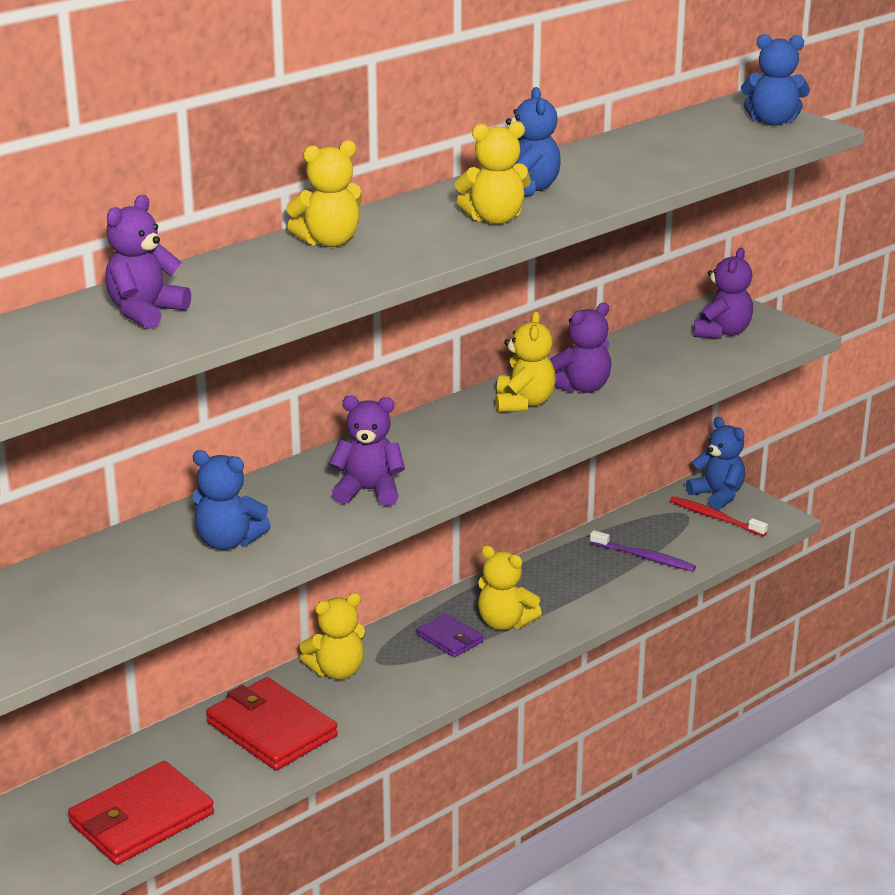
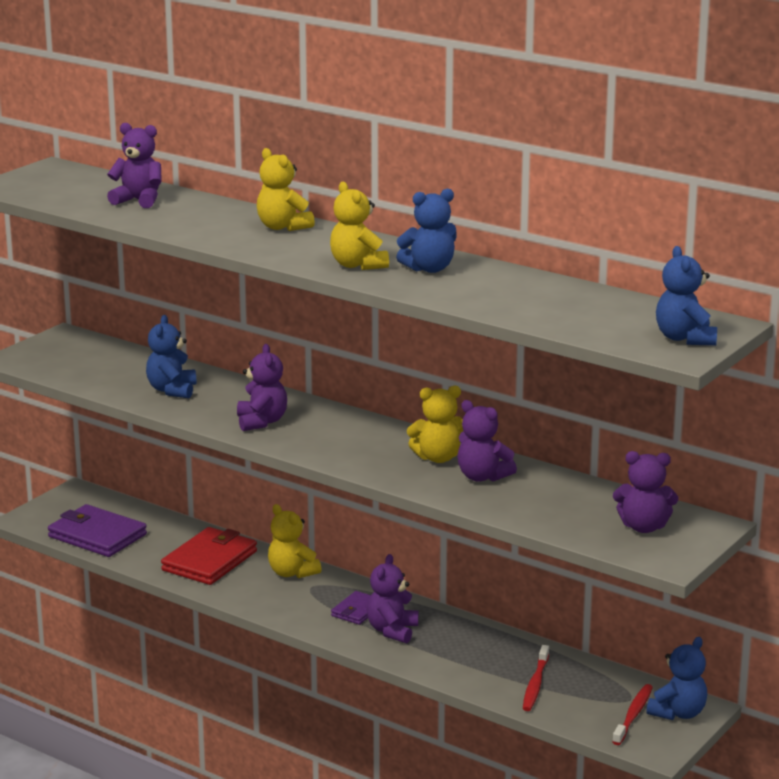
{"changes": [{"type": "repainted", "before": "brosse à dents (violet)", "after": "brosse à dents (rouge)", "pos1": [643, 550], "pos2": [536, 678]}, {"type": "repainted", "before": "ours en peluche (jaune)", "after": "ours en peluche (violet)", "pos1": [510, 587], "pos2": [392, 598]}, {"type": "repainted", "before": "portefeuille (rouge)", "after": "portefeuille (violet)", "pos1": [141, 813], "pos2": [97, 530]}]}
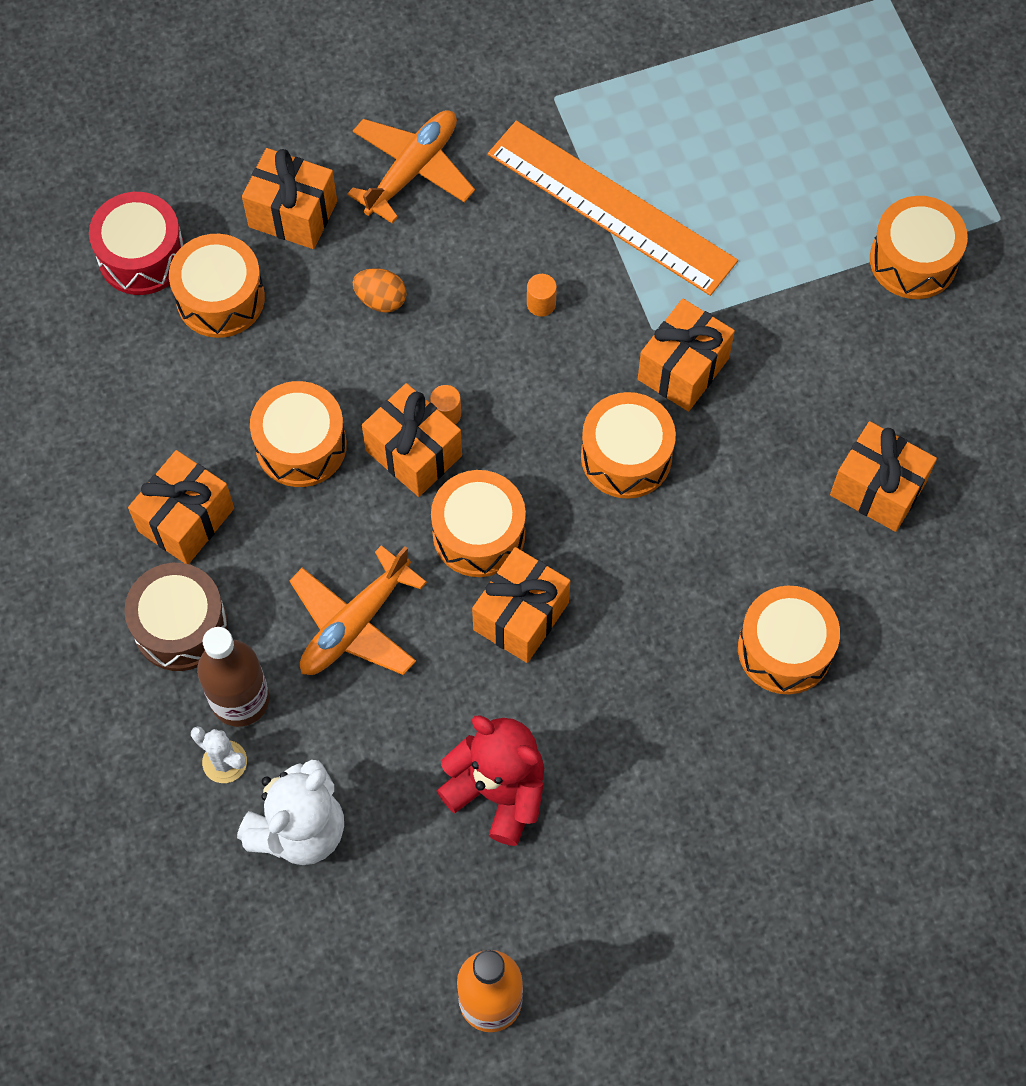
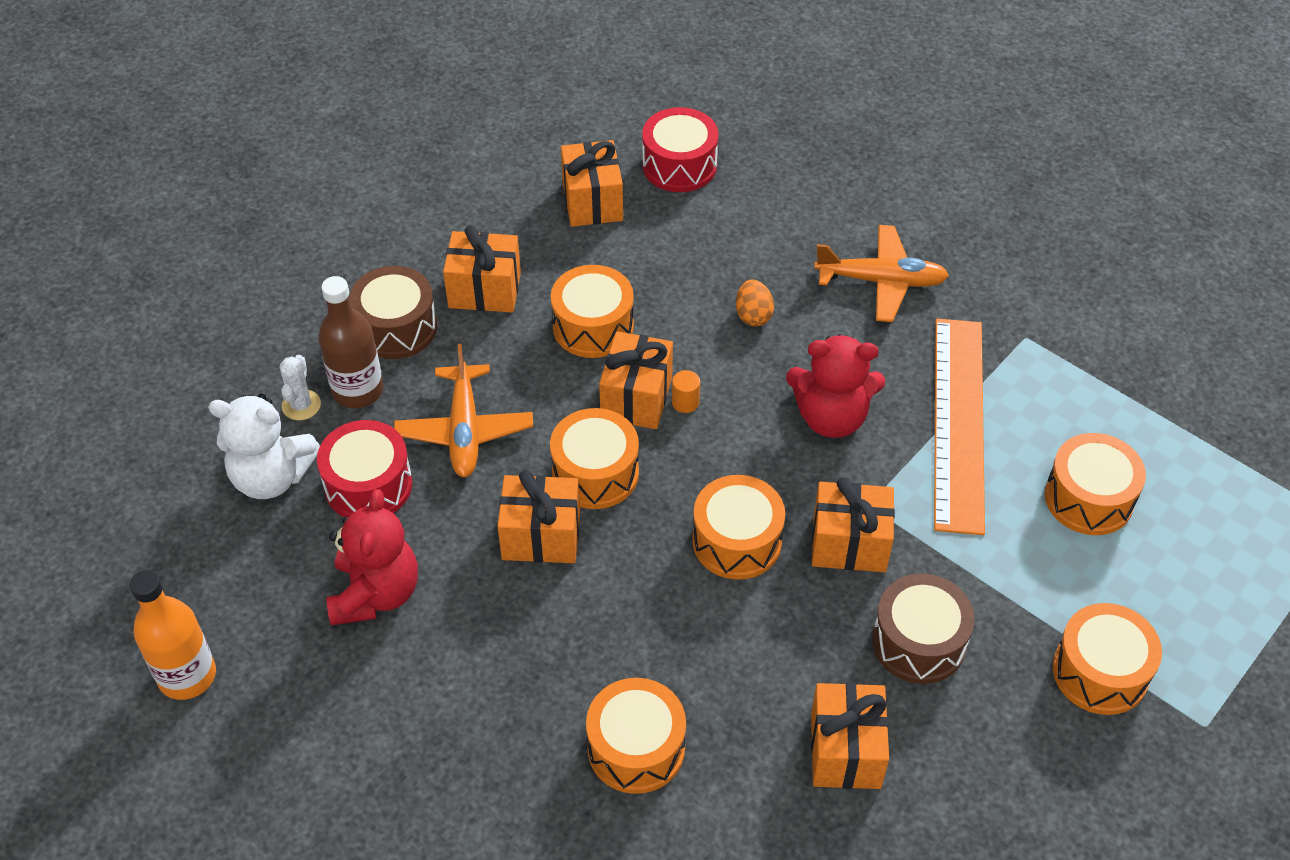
{"changes": [{"type": "shifted", "before": "cadeau (orange)", "pos1": [289, 198], "pos2": [592, 183]}, {"type": "shifted", "before": "tambour (orange)", "pos1": [217, 286], "pos2": [1095, 484]}, {"type": "swapped", "before": "cylindre (orange)", "after": "ours en peluche (rouge)", "pos1": [542, 295], "pos2": [835, 386]}, {"type": "rotated", "before": "avion (orange)", "pos1": [358, 610], "pos2": [463, 410], "turn": -105}, {"type": "new", "after": "tambour (rouge)", "pos2": [364, 468]}, {"type": "new", "after": "tambour (marron)", "pos2": [923, 629]}]}
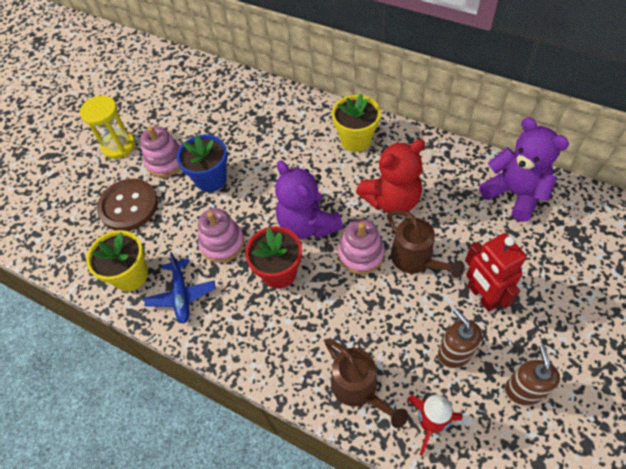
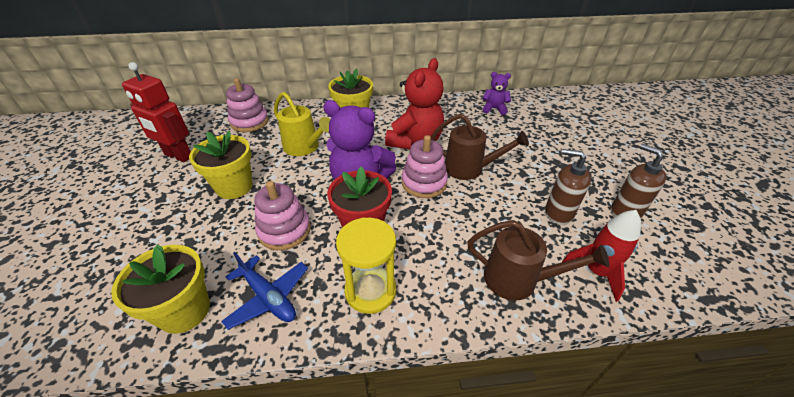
{"changes": [{"type": "shifted", "before": "sablier (jaune)", "pos1": [107, 127], "pos2": [366, 265]}, {"type": "scaled", "before": "ours en peluche (violet)", "pos1": [524, 169], "pos2": [496, 93], "scale": 0.51}, {"type": "shifted", "before": "jouet à empiler (rose)", "pos1": [160, 151], "pos2": [247, 105]}, {"type": "repainted", "before": "pot de fleurs (bleu)", "after": "pot de fleurs (jaune)", "pos1": [202, 163], "pos2": [221, 165]}, {"type": "gone", "before": "bouton (marron)", "pos1": [127, 205]}, {"type": "shifted", "before": "robot (rouge)", "pos1": [495, 272], "pos2": [156, 112]}, {"type": "new", "after": "arrosoir (jaune)", "pos2": [302, 124]}]}
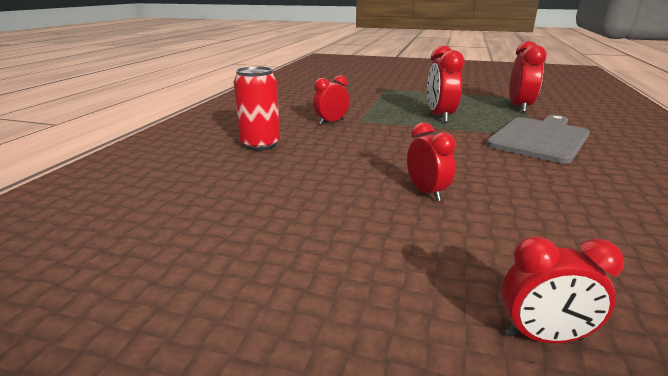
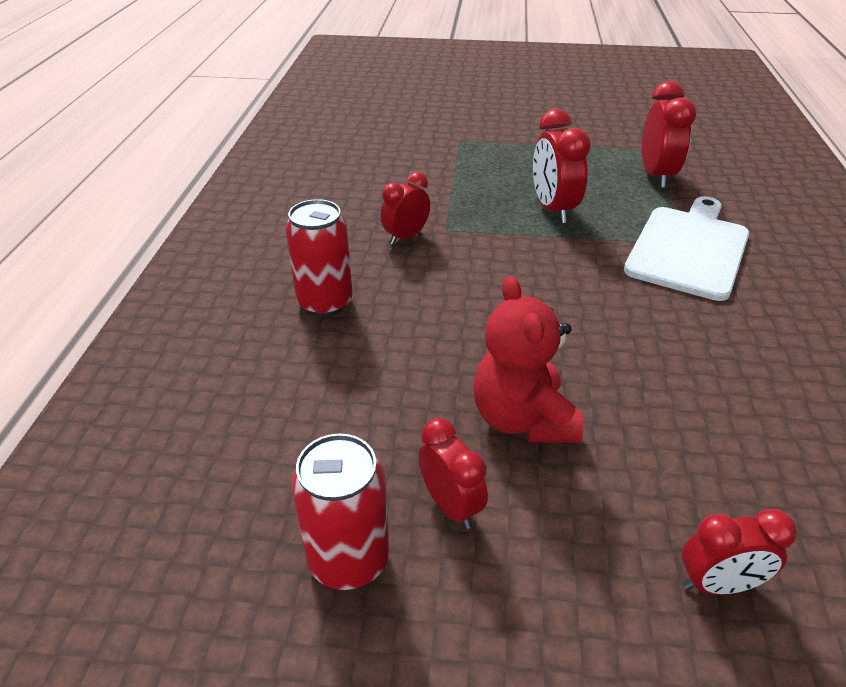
{"changes": [{"type": "repainted", "before": "planche à découper (gris)", "after": "planche à découper (blanc)", "pos1": [538, 139], "pos2": [686, 248]}, {"type": "shifted", "before": "réveil (rouge)", "pos1": [431, 161], "pos2": [453, 473]}, {"type": "new", "after": "ours en peluche (rouge)", "pos2": [528, 359]}, {"type": "new", "after": "canette (rouge)", "pos2": [340, 512]}]}
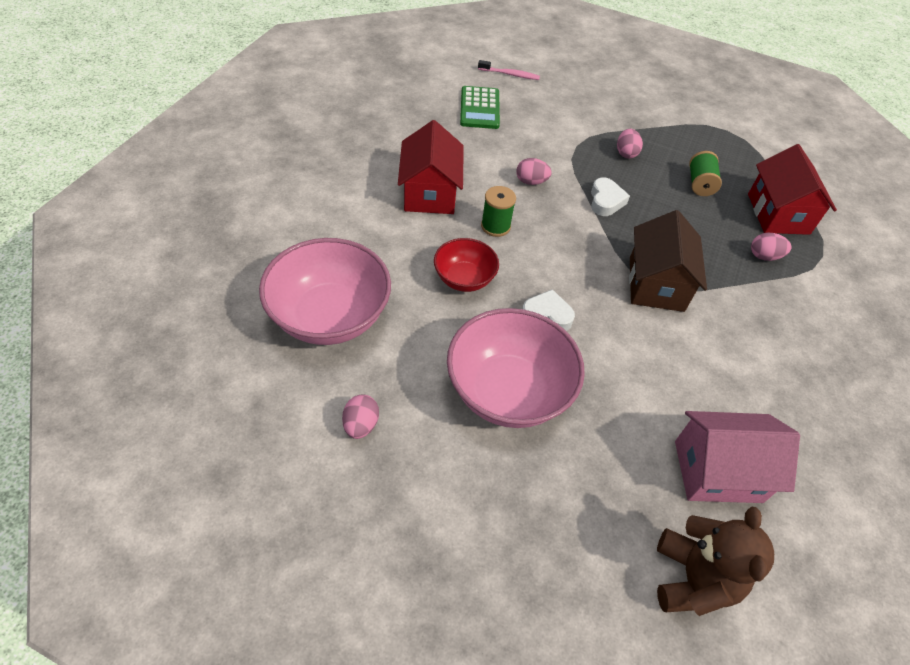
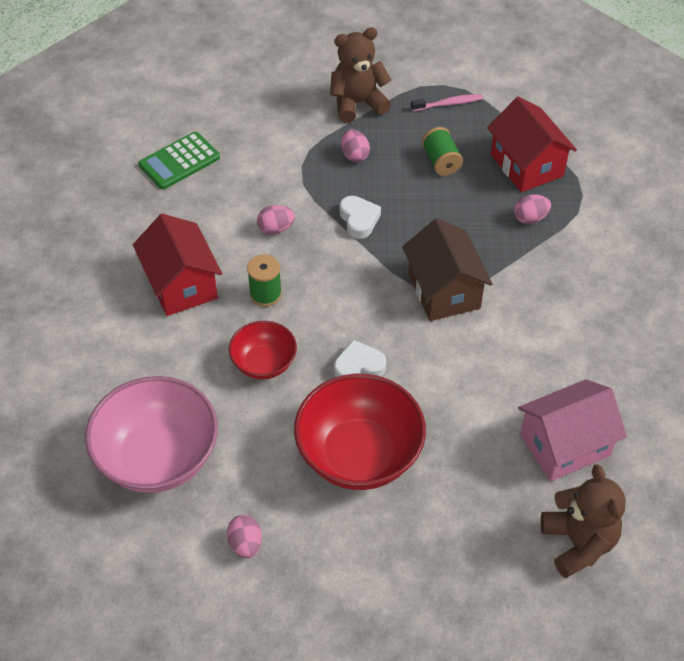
{"changes": [{"type": "shifted", "before": "brosse à dents (rose)", "pos1": [509, 70], "pos2": [447, 102]}, {"type": "rotated", "before": "calculatrice (vert)", "pos1": [480, 107], "pos2": [179, 161], "turn": 75}, {"type": "repainted", "before": "bol (rose)", "after": "bol (rouge)", "pos1": [516, 368], "pos2": [360, 432]}, {"type": "new", "after": "ours en peluche (marron)", "pos2": [360, 75]}]}
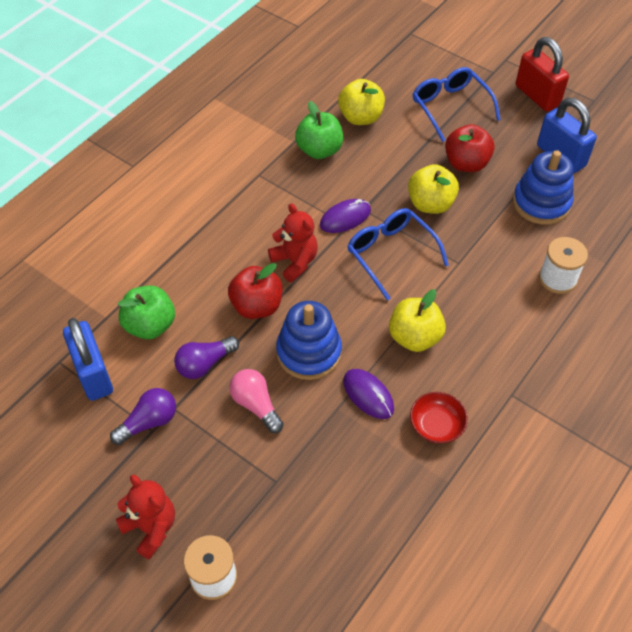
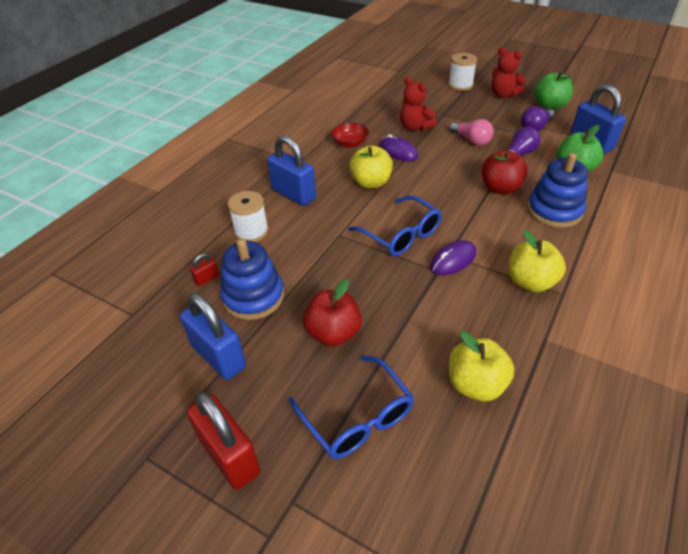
{"changes": [{"type": "shifted", "before": "pomme (vert)", "pos1": [319, 130], "pos2": [553, 90]}, {"type": "shifted", "before": "pomme (jaune)", "pos1": [433, 189], "pos2": [537, 260]}, {"type": "shifted", "before": "ours en peluche (rouge)", "pos1": [293, 243], "pos2": [418, 104]}, {"type": "shifted", "before": "jouet à empiler (bleu)", "pos1": [309, 340], "pos2": [557, 190]}, {"type": "new", "after": "cadenas (bleu)", "pos2": [291, 170]}, {"type": "new", "after": "cadenas (rouge)", "pos2": [204, 270]}]}
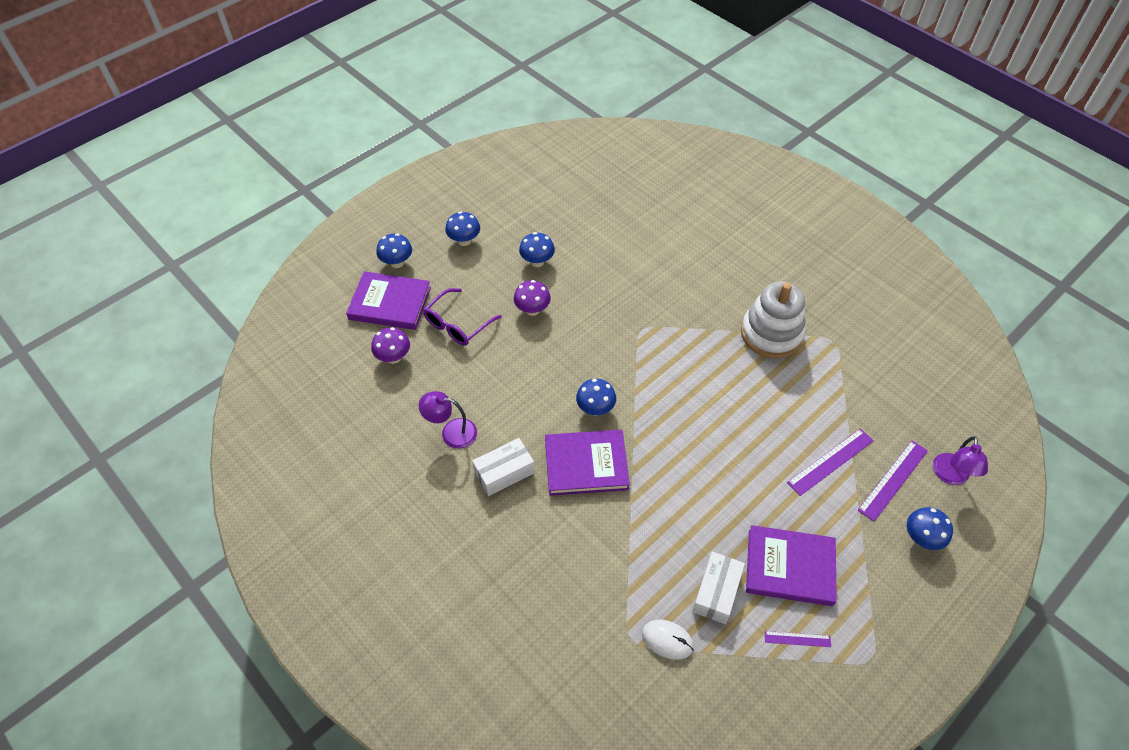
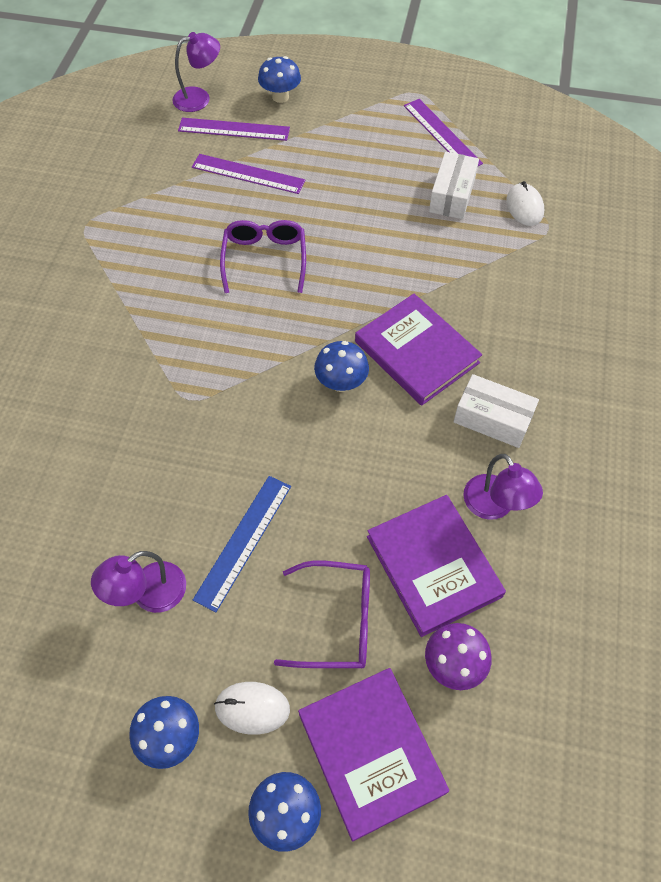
{"changes": [{"type": "swapped", "before": "champignon (bleu)", "after": "lampe (violet)", "pos1": [537, 249], "pos2": [138, 582]}, {"type": "swapped", "before": "champignon (violet)", "after": "règle (bleu)", "pos1": [532, 298], "pos2": [242, 544]}, {"type": "gone", "before": "jouet à empiler (blanc)", "pos1": [773, 320]}, {"type": "shifted", "before": "livre (violet)", "pos1": [791, 565], "pos2": [436, 566]}, {"type": "rotated", "before": "boîte (blanc)", "pos1": [718, 588], "pos2": [454, 185], "turn": -60}, {"type": "scaled", "before": "règle (violet)", "pos1": [797, 639], "pos2": [443, 132], "scale": 1.81}, {"type": "new", "after": "lunettes (violet)", "pos2": [263, 256]}, {"type": "new", "after": "souris (blanc)", "pos2": [252, 708]}]}
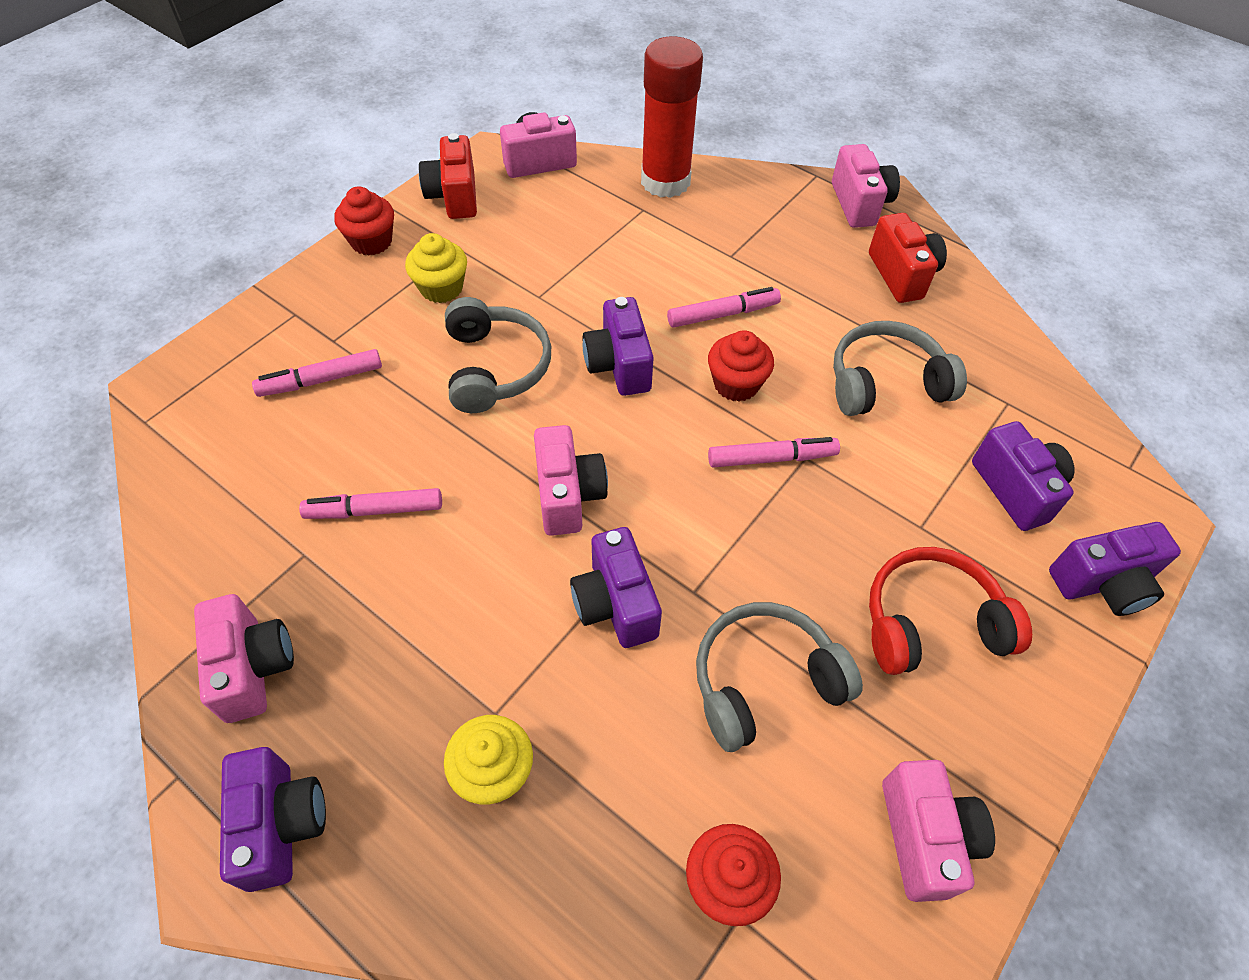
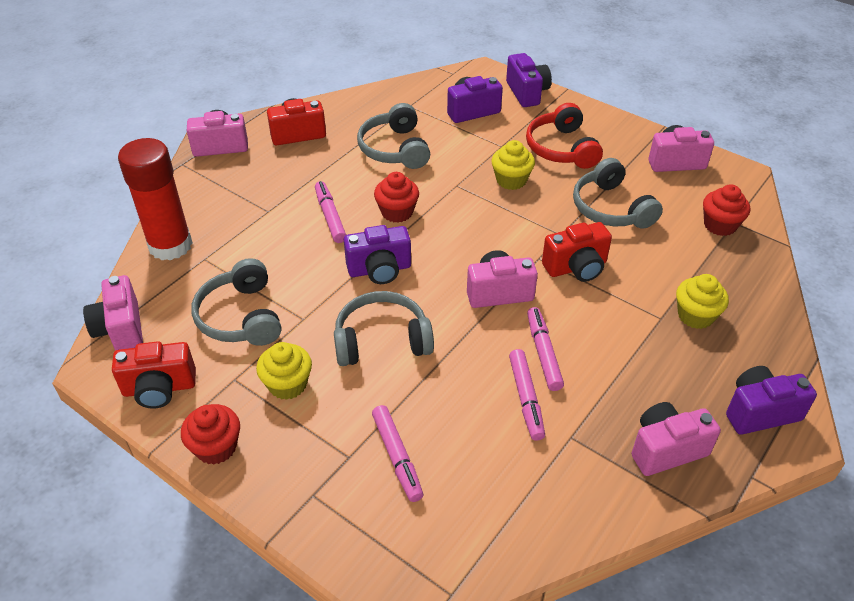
{"changes": [{"type": "shifted", "before": "feutre (rose)", "pos1": [774, 452], "pos2": [545, 349]}, {"type": "repainted", "before": "appareil photo (violet)", "after": "appareil photo (rouge)", "pos1": [616, 587], "pos2": [577, 252]}, {"type": "new", "after": "muffin (jaune)", "pos2": [513, 165]}, {"type": "new", "after": "casque audio (gris)", "pos2": [236, 302]}]}
